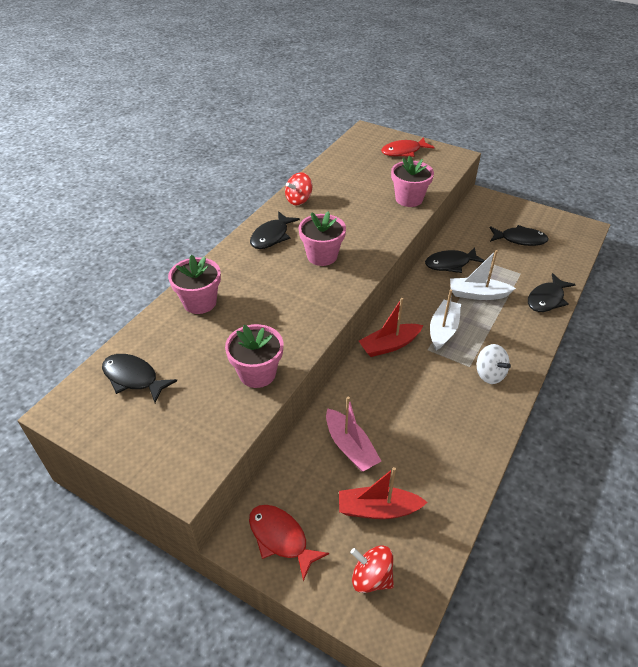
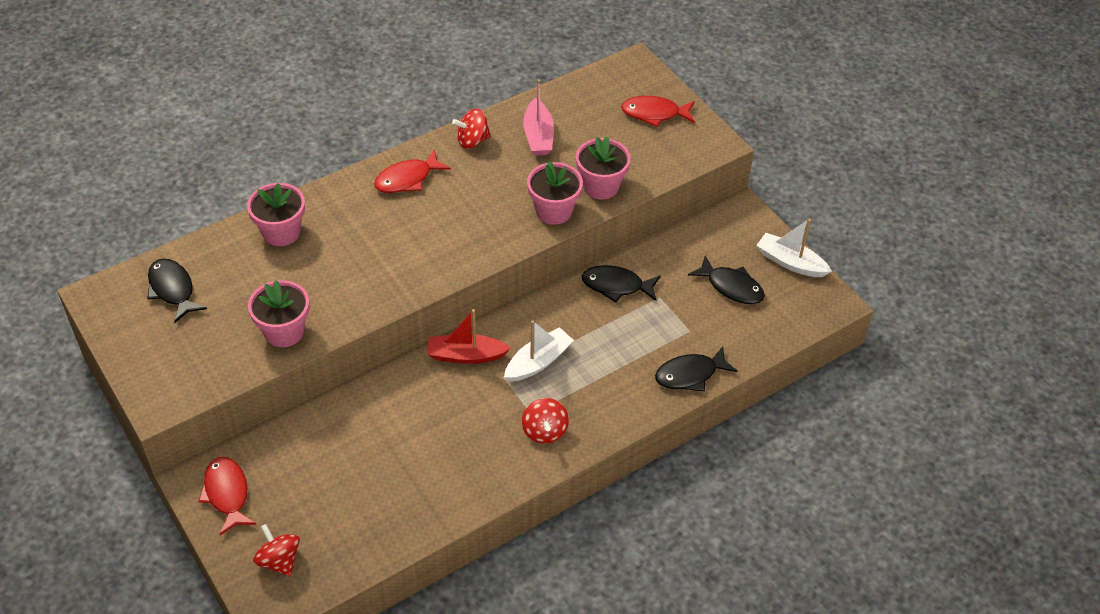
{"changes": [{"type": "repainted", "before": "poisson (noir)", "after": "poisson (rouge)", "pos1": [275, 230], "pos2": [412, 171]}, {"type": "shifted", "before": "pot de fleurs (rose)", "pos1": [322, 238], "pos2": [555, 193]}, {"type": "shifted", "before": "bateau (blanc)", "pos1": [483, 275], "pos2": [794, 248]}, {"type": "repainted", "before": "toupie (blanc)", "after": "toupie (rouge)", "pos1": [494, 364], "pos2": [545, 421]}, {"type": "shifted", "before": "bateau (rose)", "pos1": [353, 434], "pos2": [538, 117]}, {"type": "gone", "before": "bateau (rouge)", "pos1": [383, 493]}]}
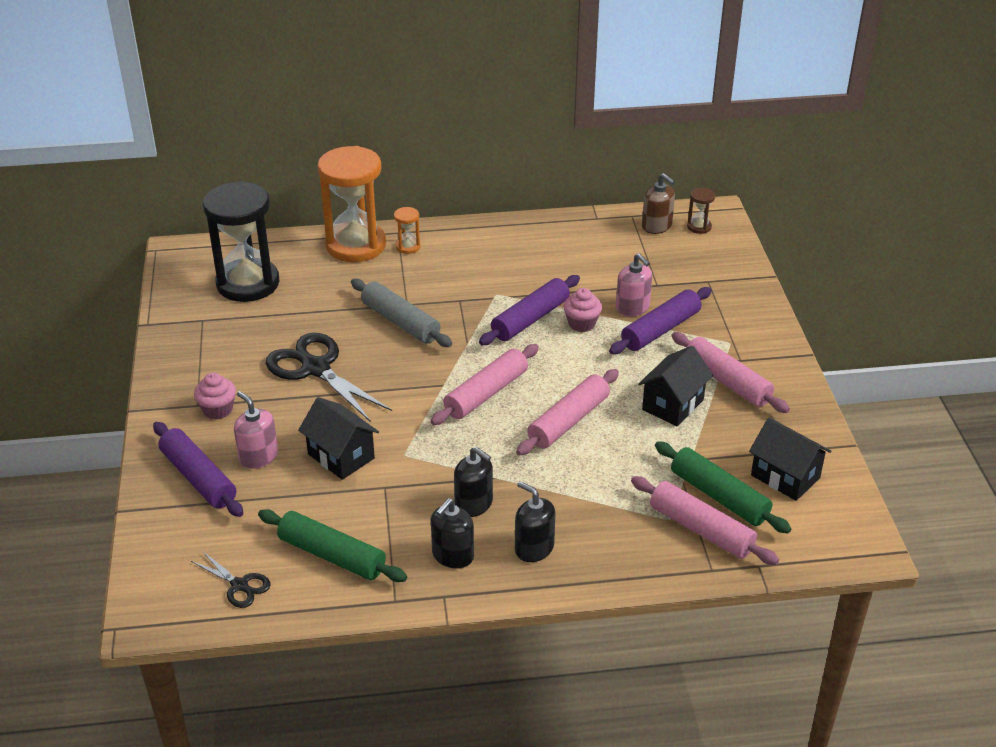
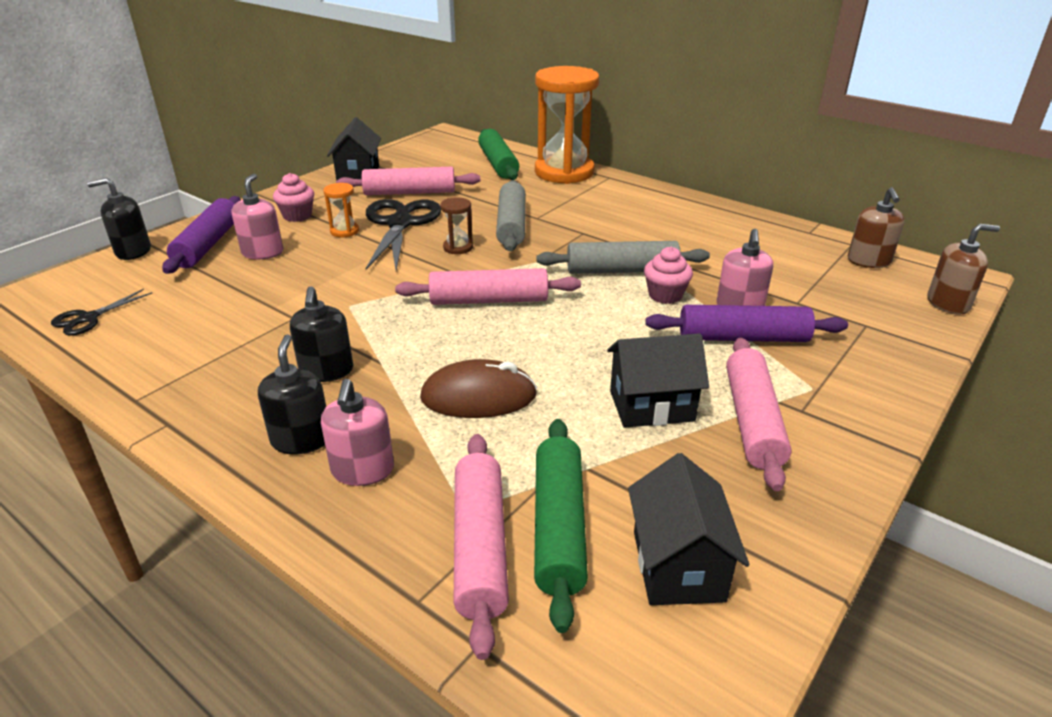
{"changes": [{"type": "gone", "before": "sablier (noir)", "pos1": [241, 241]}, {"type": "shifted", "before": "sablier (marron)", "pos1": [701, 211], "pos2": [456, 225]}, {"type": "shifted", "before": "sablier (orange)", "pos1": [407, 230], "pos2": [341, 210]}, {"type": "repainted", "before": "rouleau à pâtisserie (violet)", "after": "rouleau à pâtisserie (gris)", "pos1": [529, 310], "pos2": [623, 257]}, {"type": "shifted", "before": "rouleau à pâtisserie (rose)", "pos1": [567, 412], "pos2": [408, 181]}, {"type": "shifted", "before": "maison (noir)", "pos1": [338, 438], "pos2": [354, 149]}, {"type": "shifted", "before": "distributeur de savon (noir)", "pos1": [452, 533], "pos2": [119, 219]}, {"type": "shifted", "before": "rouleau à pâtisserie (vert)", "pos1": [332, 545], "pos2": [498, 154]}, {"type": "rotated", "before": "ciseaux (noir)", "pos1": [231, 579], "pos2": [101, 312], "turn": 45}, {"type": "new", "after": "distributeur de savon (marron)", "pos2": [963, 269]}, {"type": "new", "after": "souris (marron)", "pos2": [478, 388]}, {"type": "new", "after": "distributeur de savon (rose)", "pos2": [357, 432]}]}
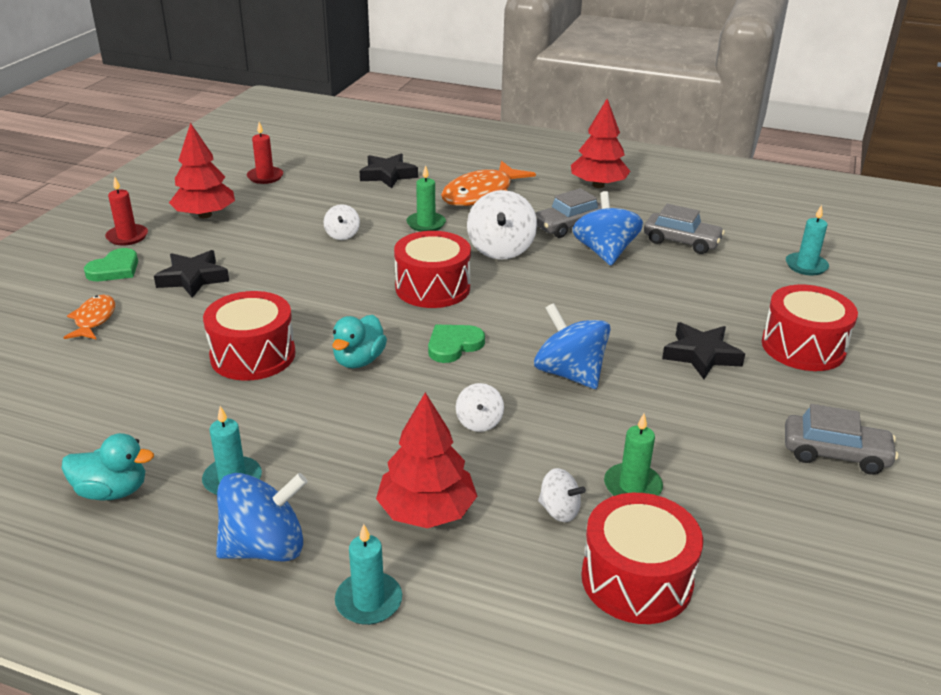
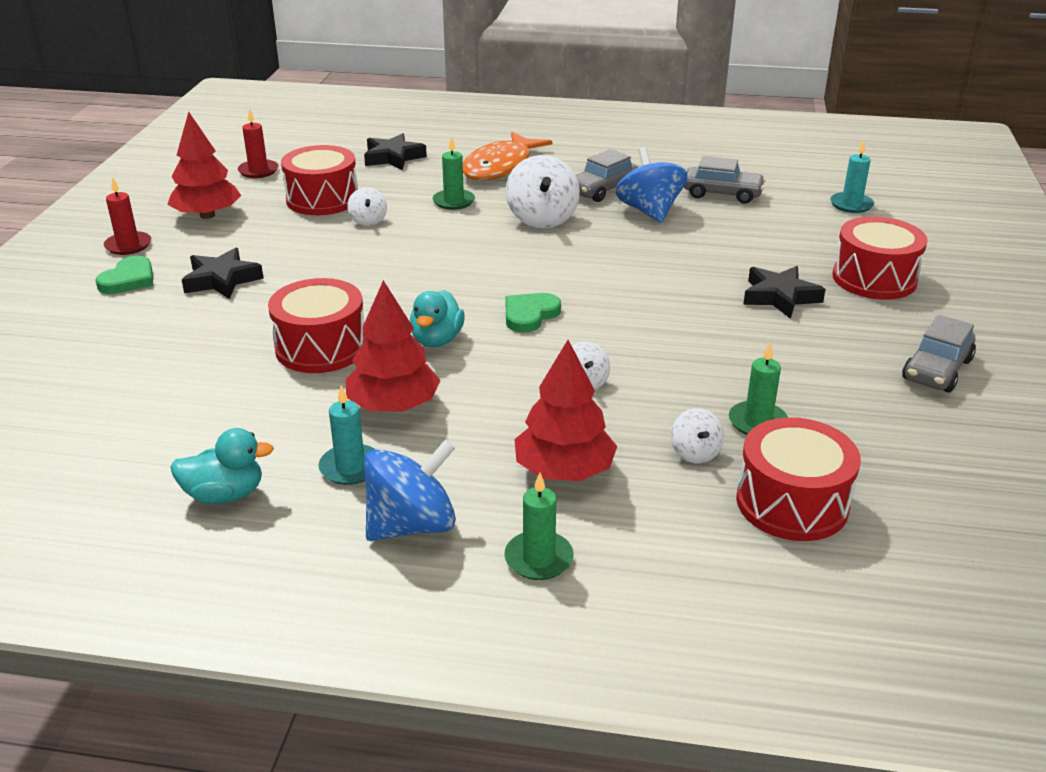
{"changes": [{"type": "shifted", "before": "arbre (rouge)", "pos1": [600, 143], "pos2": [393, 346]}, {"type": "shifted", "before": "tambour (rouge)", "pos1": [432, 269], "pos2": [319, 180]}, {"type": "gone", "before": "poisson (orange)", "pos1": [89, 317]}, {"type": "gone", "before": "toupie (bleu)", "pos1": [572, 346]}, {"type": "rotated", "before": "voiture (gris)", "pos1": [841, 439], "pos2": [939, 354], "turn": 120}, {"type": "rotated", "before": "toupie (blanc)", "pos1": [562, 495], "pos2": [697, 435], "turn": 60}, {"type": "repainted", "before": "bougie (turquoise)", "after": "bougie (vert)", "pos1": [368, 574], "pos2": [539, 526]}]}
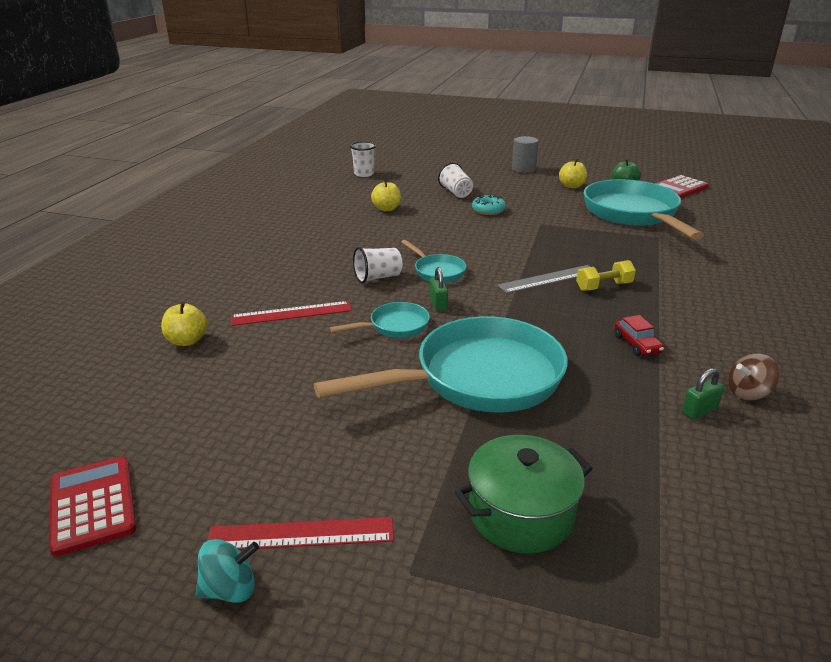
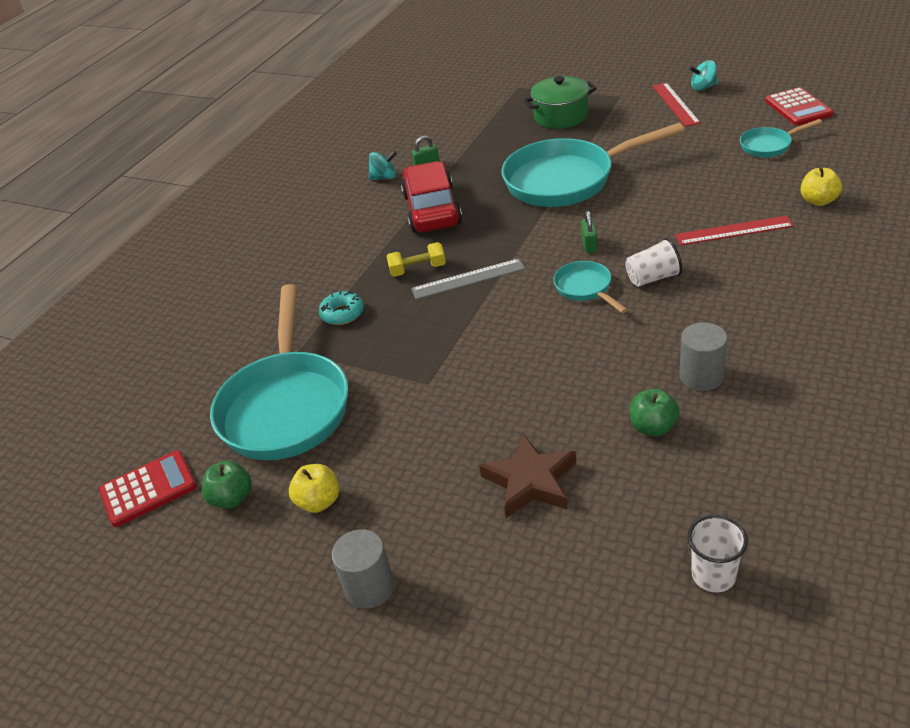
{"changes": [{"type": "swapped", "before": "gobelet (blanc)", "after": "étoile (marron)", "pos1": [455, 180], "pos2": [527, 475]}, {"type": "repainted", "before": "pomme (jaune)", "after": "pomme (vert)", "pos1": [386, 195], "pos2": [654, 412]}, {"type": "shifted", "before": "beignet (turquoise)", "pos1": [489, 205], "pos2": [341, 308]}, {"type": "shifted", "before": "poêle (turquoise)", "pos1": [380, 320], "pos2": [781, 138]}, {"type": "scaled", "before": "voiture (rouge)", "pos1": [639, 335], "pos2": [431, 197], "scale": 2.3}, {"type": "repainted", "before": "toupie (marron)", "after": "toupie (turquoise)", "pos1": [754, 376], "pos2": [383, 165]}, {"type": "rotated", "before": "règle (rouge)", "pos1": [300, 533], "pos2": [677, 105], "turn": 75}, {"type": "new", "after": "cylindre (gris)", "pos2": [703, 356]}]}
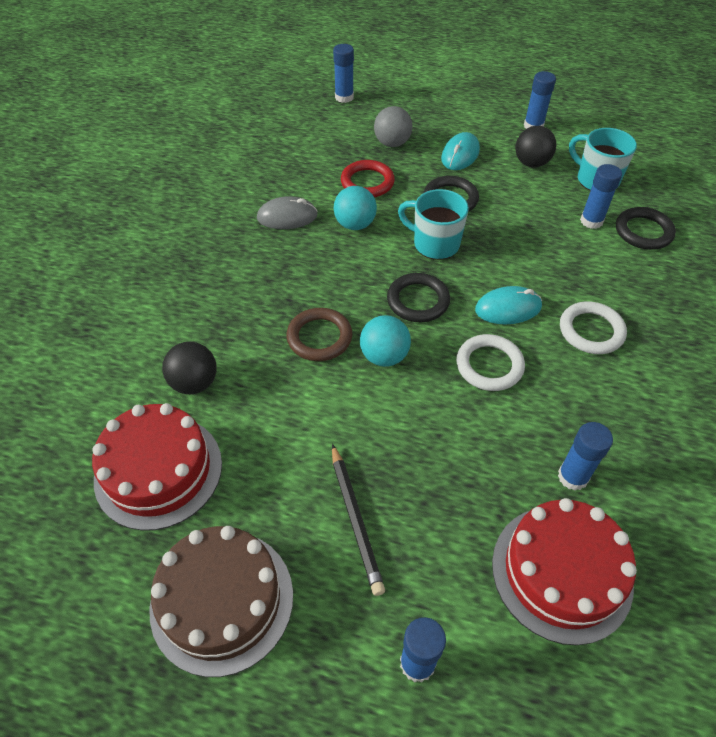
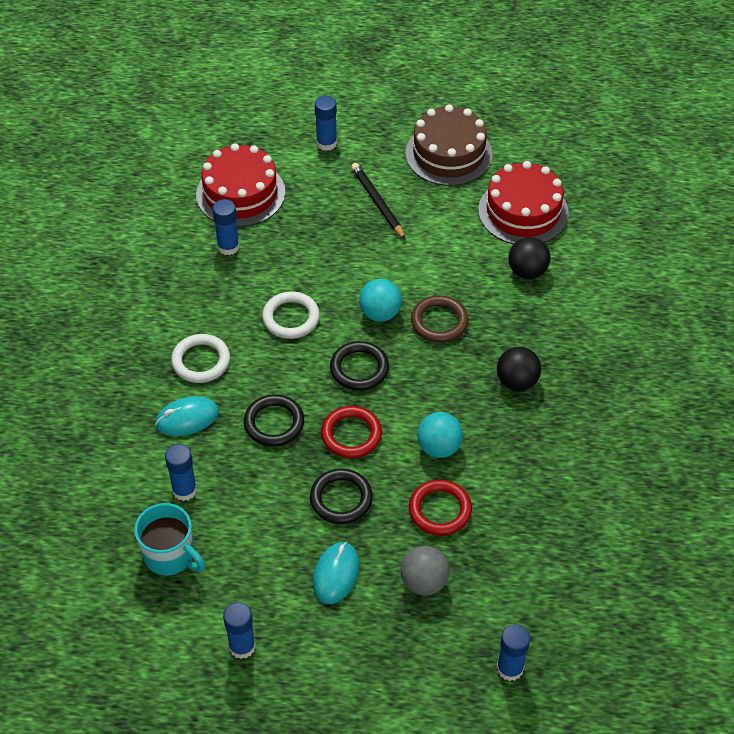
{"changes": [{"type": "shifted", "before": "balle (noir)", "pos1": [535, 146], "pos2": [519, 369]}, {"type": "swapped", "before": "tasse (turquoise)", "after": "anneau (rouge)", "pos1": [433, 224], "pos2": [351, 432]}, {"type": "gone", "before": "souris (gris)", "pos1": [287, 212]}, {"type": "shifted", "before": "anneau (noir)", "pos1": [646, 228], "pos2": [274, 420]}, {"type": "shifted", "before": "souris (turquoise)", "pos1": [508, 305], "pos2": [187, 416]}]}
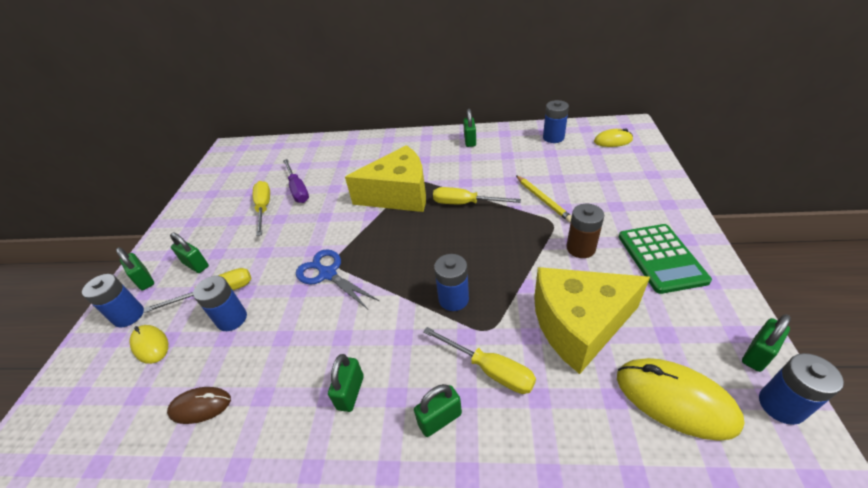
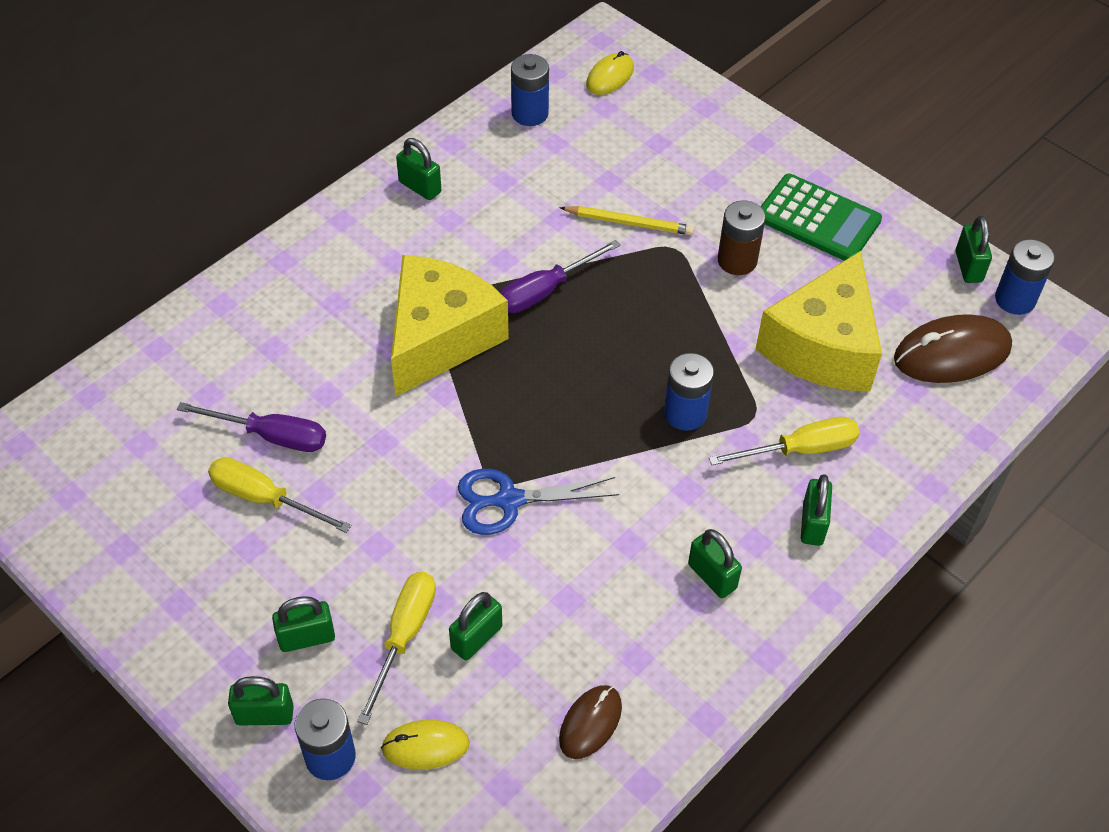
{"changes": [{"type": "repainted", "before": "tournevis (jaune)", "after": "tournevis (violet)", "pos1": [477, 195], "pos2": [560, 276]}, {"type": "swapped", "before": "pile (bleu)", "after": "cadenas (vert)", "pos1": [220, 303], "pos2": [475, 626]}, {"type": "repainted", "before": "souris (jaune)", "after": "souris (marron)", "pos1": [680, 399], "pos2": [953, 348]}]}
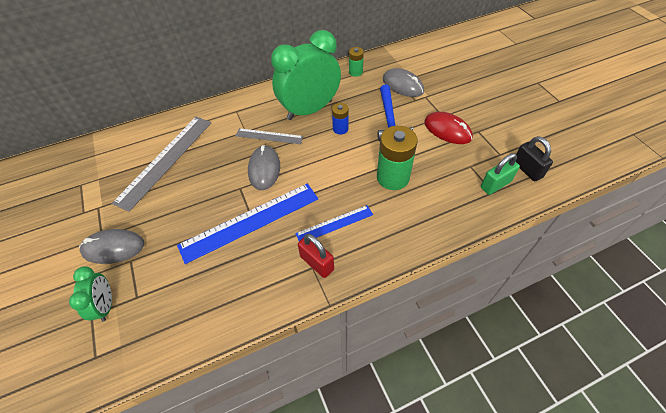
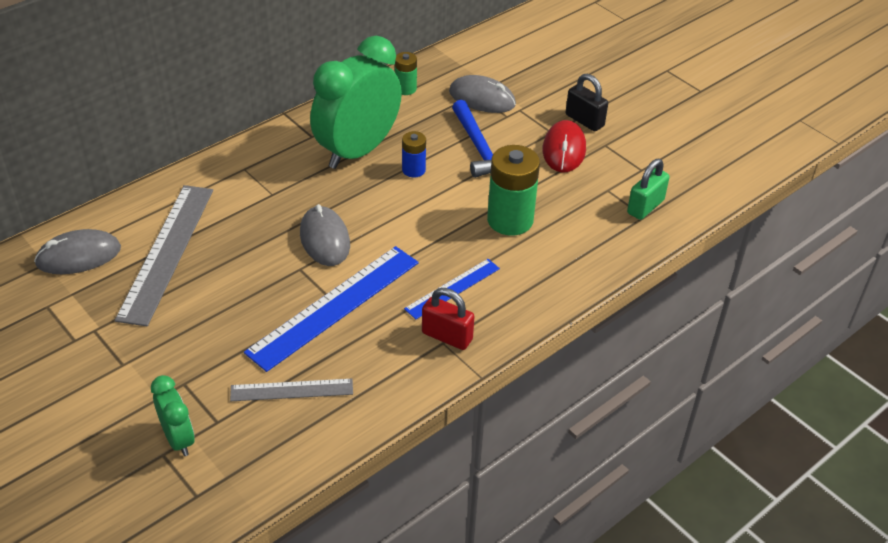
{"changes": [{"type": "rotated", "before": "souris (rouge)", "pos1": [448, 128], "pos2": [564, 146], "turn": 75}, {"type": "shifted", "before": "règle (gris)", "pos1": [269, 136], "pos2": [291, 390]}, {"type": "shifted", "before": "cadenas (noir)", "pos1": [534, 158], "pos2": [587, 102]}, {"type": "shifted", "before": "souris (gris)", "pos1": [111, 246], "pos2": [77, 251]}]}
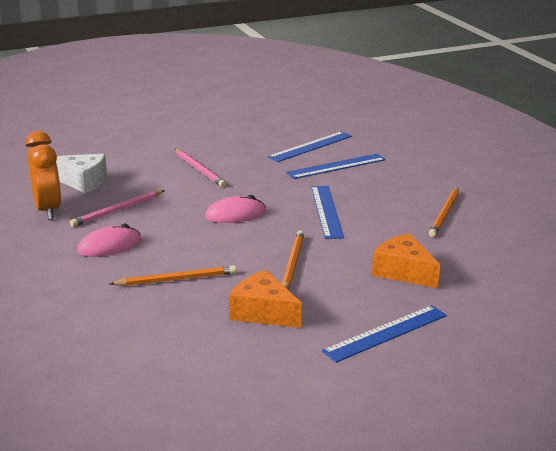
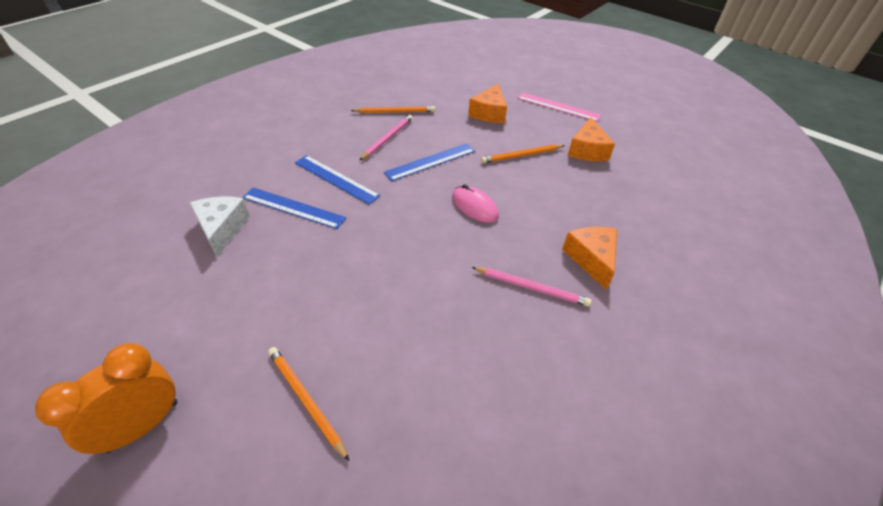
{"changes": [{"type": "shifted", "before": "réveil (orange)", "pos1": [43, 175], "pos2": [106, 398]}, {"type": "shifted", "before": "crayon (rose)", "pos1": [200, 168], "pos2": [386, 138]}, {"type": "shifted", "before": "fromage (blanc)", "pos1": [81, 173], "pos2": [220, 226]}, {"type": "swapped", "before": "souris (rose)", "after": "fromage (orange)", "pos1": [109, 240], "pos2": [589, 258]}, {"type": "shifted", "before": "crayon (orange)", "pos1": [173, 275], "pos2": [308, 404]}, {"type": "repainted", "before": "règle (bleu)", "after": "règle (rose)", "pos1": [384, 334], "pos2": [559, 107]}]}
